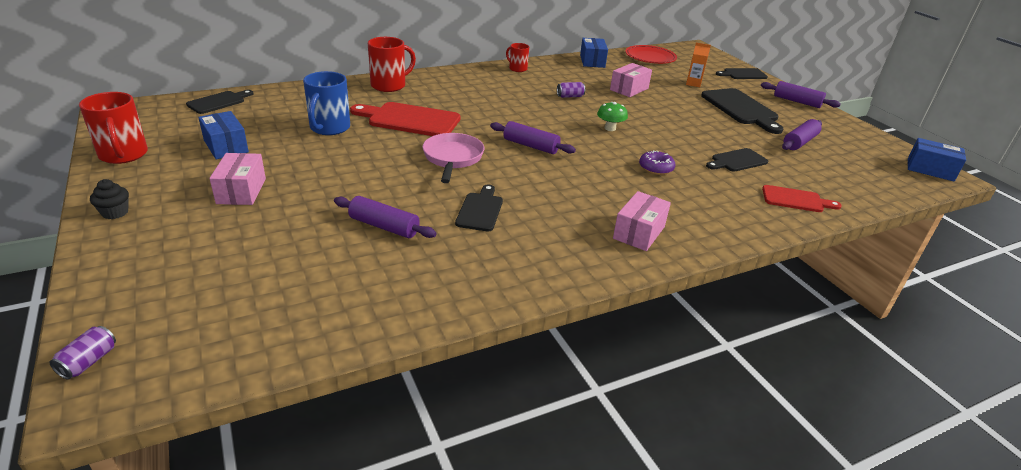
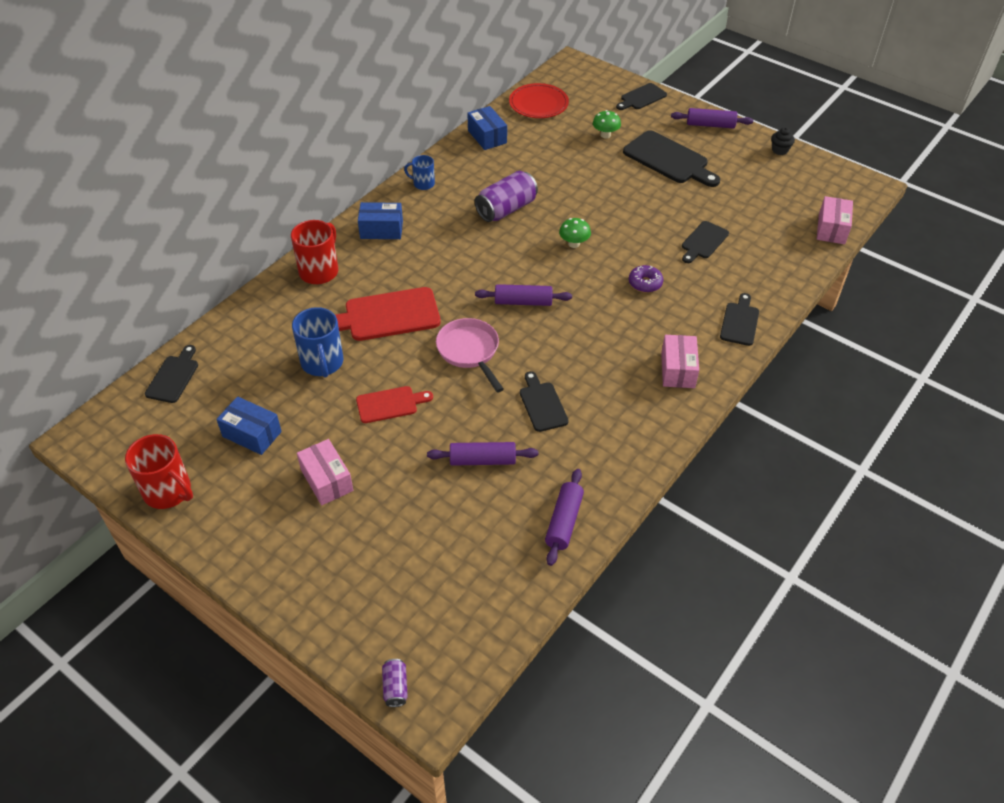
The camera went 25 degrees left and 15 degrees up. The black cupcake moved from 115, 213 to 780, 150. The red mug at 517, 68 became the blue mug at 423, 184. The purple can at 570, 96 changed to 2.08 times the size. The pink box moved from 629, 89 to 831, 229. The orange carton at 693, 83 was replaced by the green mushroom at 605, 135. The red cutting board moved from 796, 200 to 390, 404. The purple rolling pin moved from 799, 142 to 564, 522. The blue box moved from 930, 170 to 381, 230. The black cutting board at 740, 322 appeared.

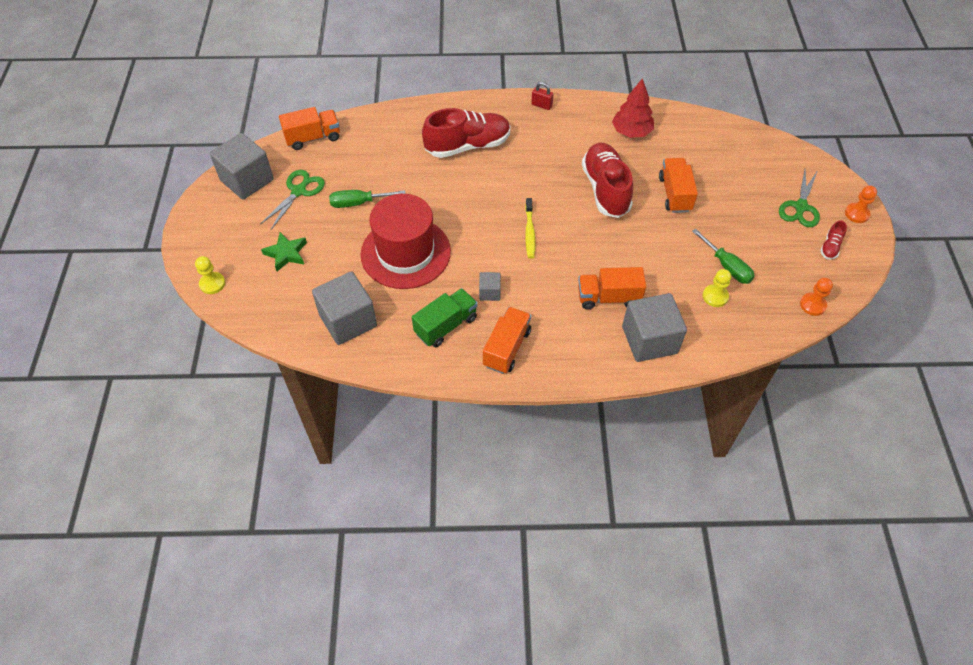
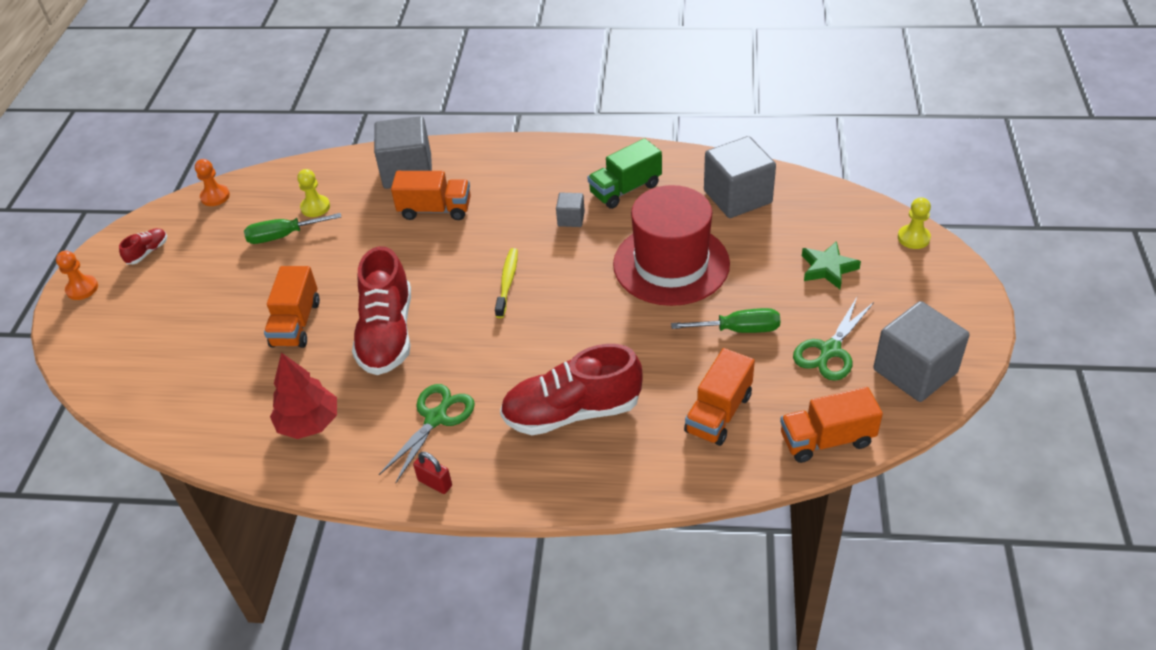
The camera went 170 degrees left and 10 degrees down. The orange truck moved from 507, 348 to 718, 413. The green screwdriver at 727, 266 turned 75 degrees counterclockwise. The green scissors moved from 800, 207 to 436, 418.

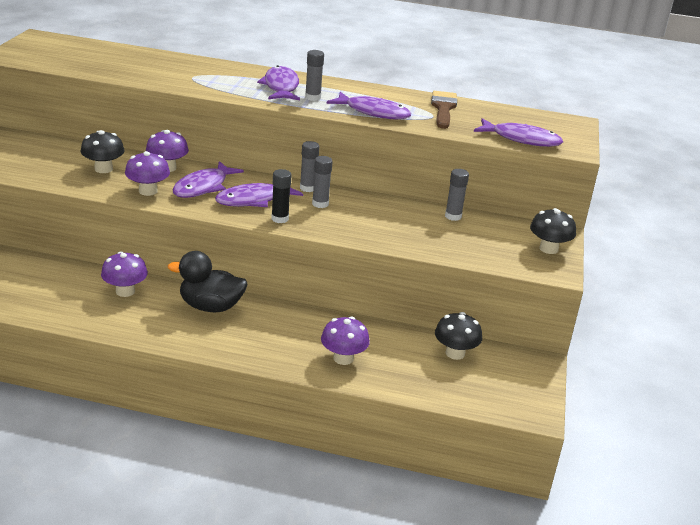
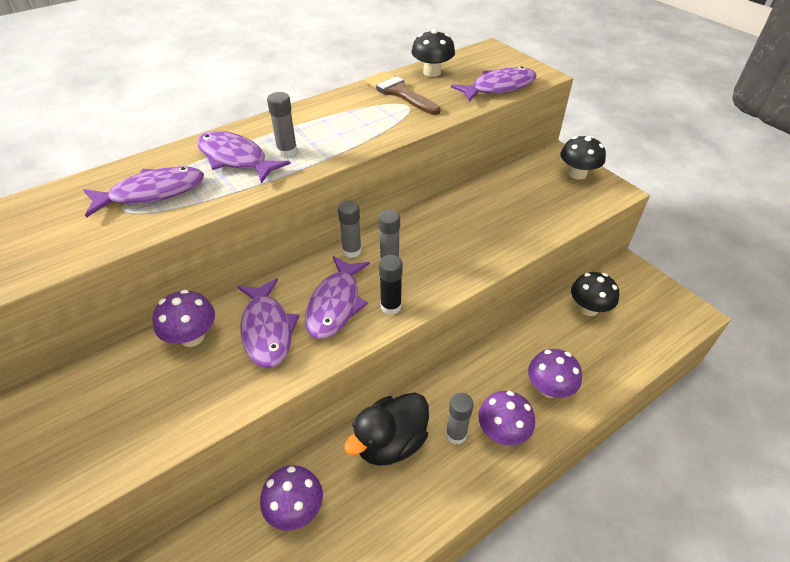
The camera went 45 degrees left and 15 degrees up. The black mushroom moved from 103, 169 to 432, 72. The purple mushroom moved from 148, 191 to 502, 432. The purple fish moved from 373, 112 to 152, 193. The grey glue stick moved from 453, 216 to 456, 434.

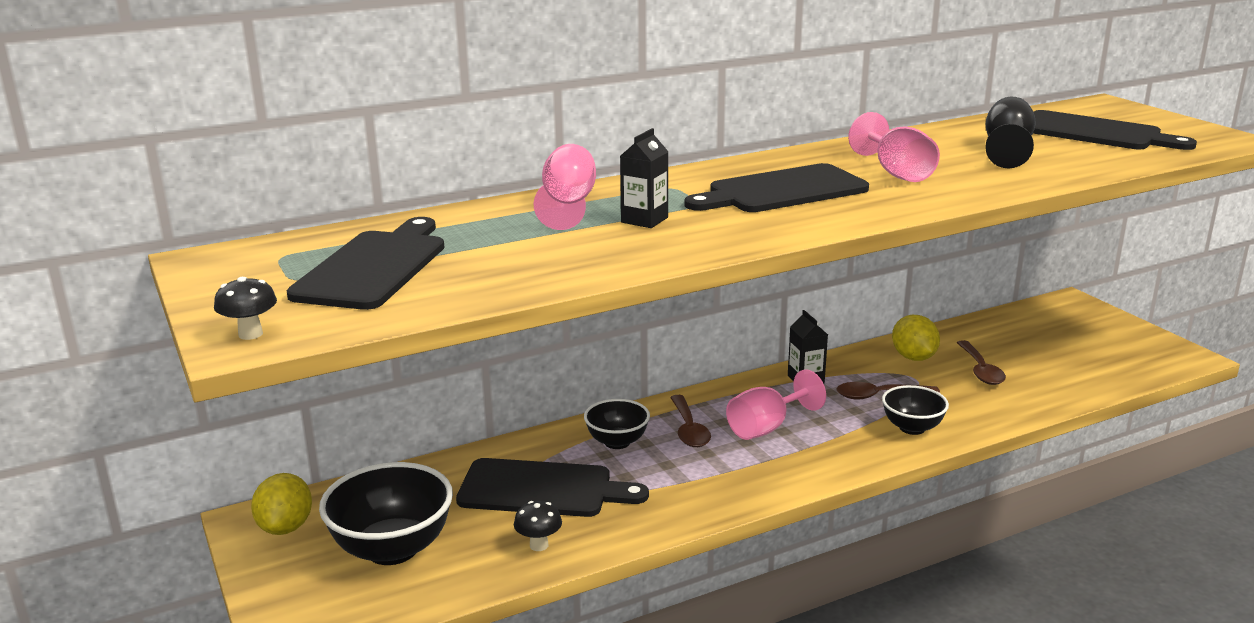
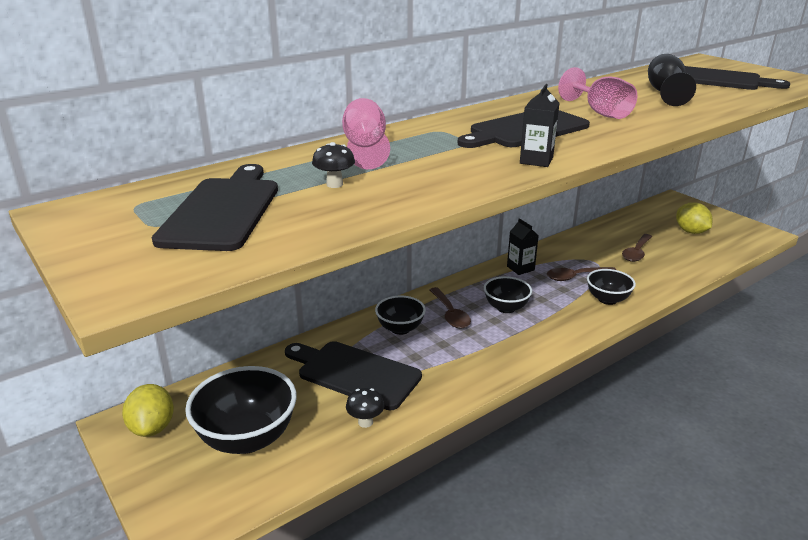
The camera went 10 degrees left and 5 degrees up. The black mushroom moved from 250, 334 to 334, 184. The black cutting board at 542, 489 turned 150 degrees counterclockwise. The black carton moved from 644, 220 to 536, 160. The pink goblet at 766, 427 was replaced by the black bowl at 506, 308. The yellow lemon moved from 913, 357 to 691, 231. The brown spoon at 980, 370 turned 45 degrees clockwise.

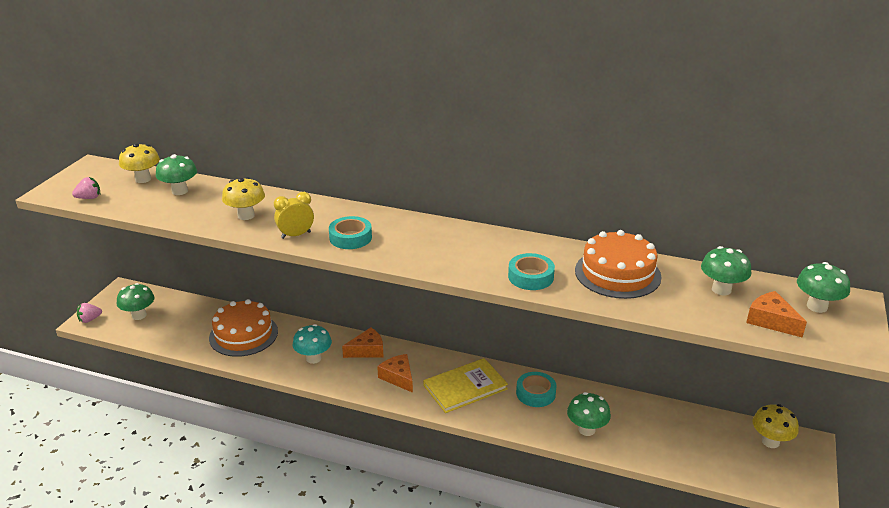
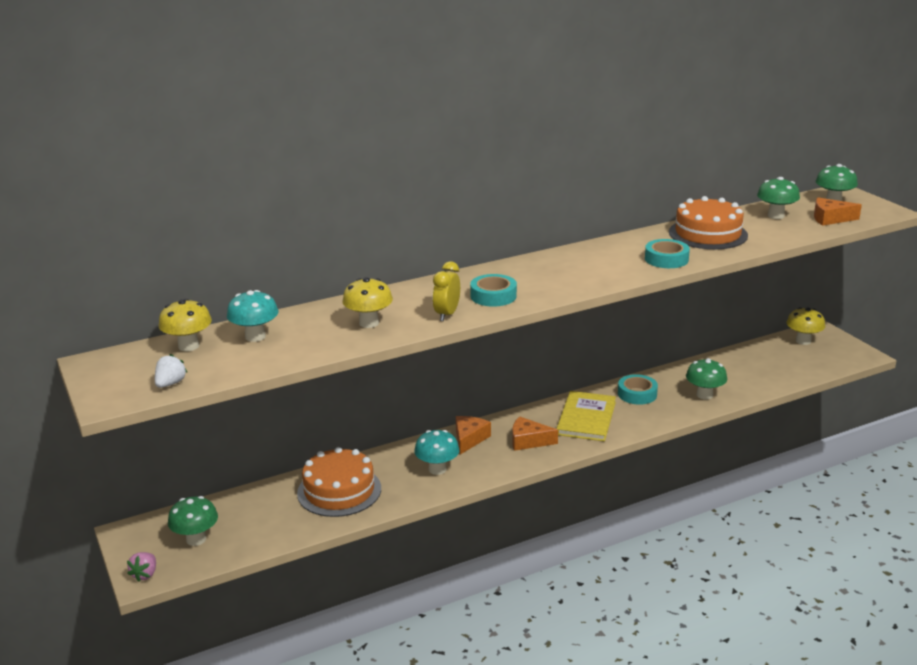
The camera went 45 degrees left and 5 degrees down. The pink strawberry at 89, 198 became the white strawberry at 170, 383. The green mushroom at 180, 191 became the turquoise mushroom at 255, 337.

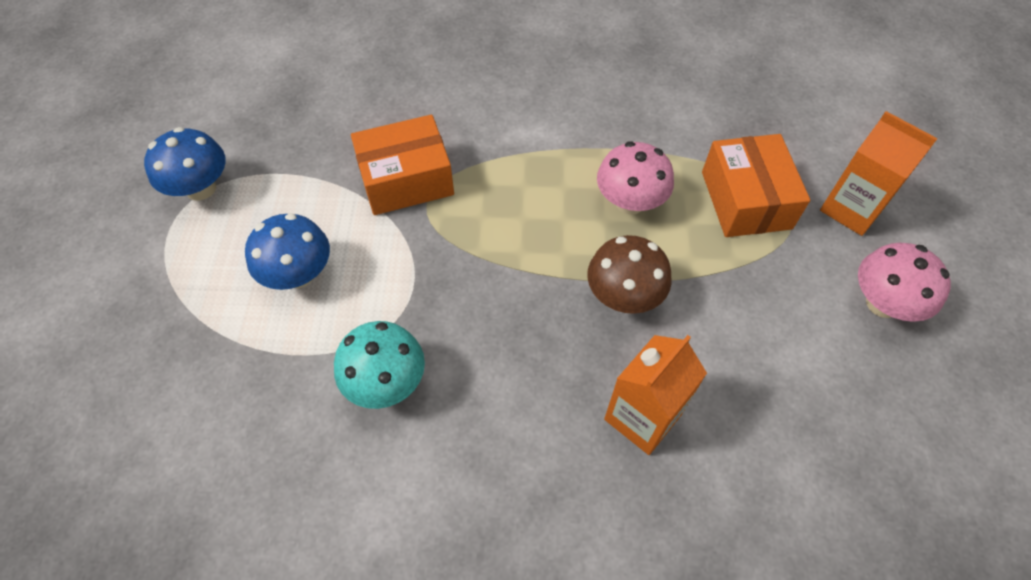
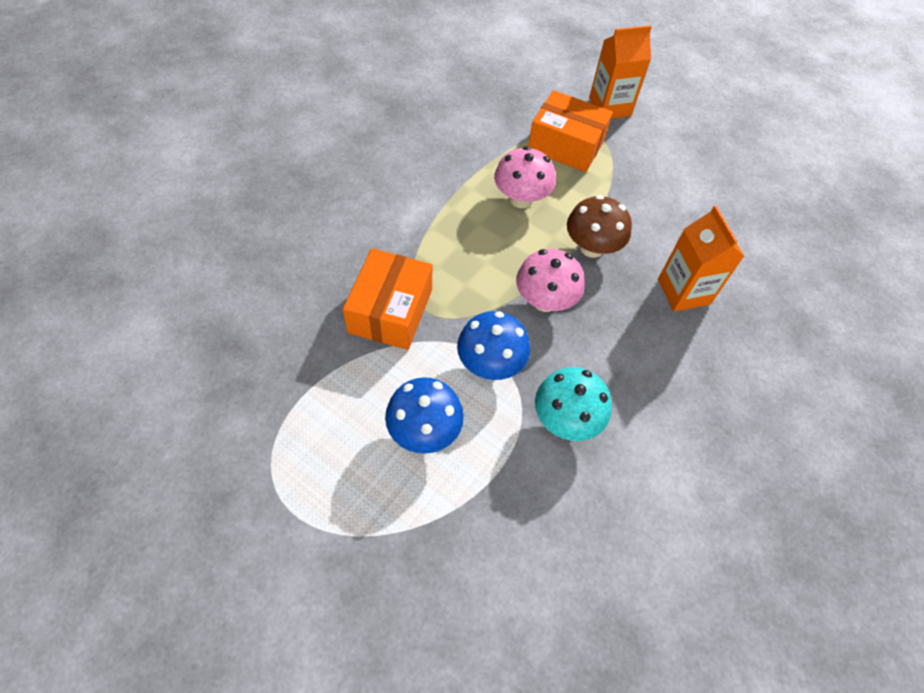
The camera went 60 degrees left and 0 degrees up. The blue mushroom moved from 201, 188 to 490, 363. The pink mushroom moved from 882, 303 to 545, 300.

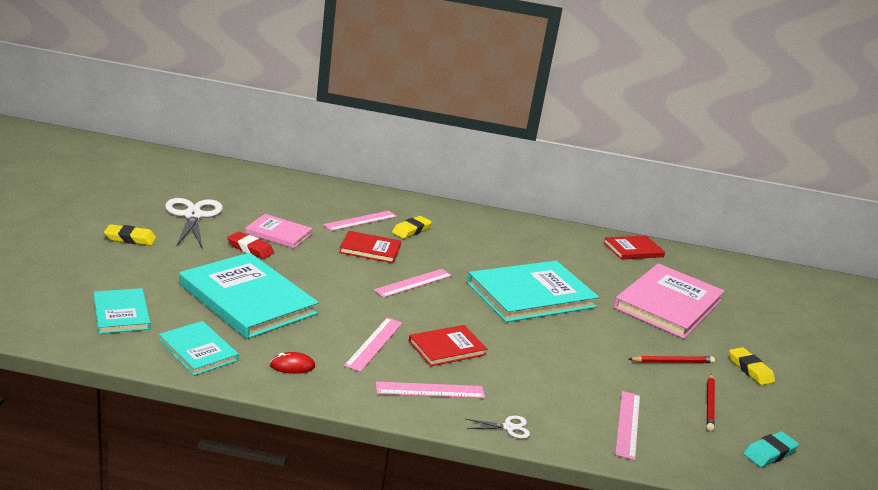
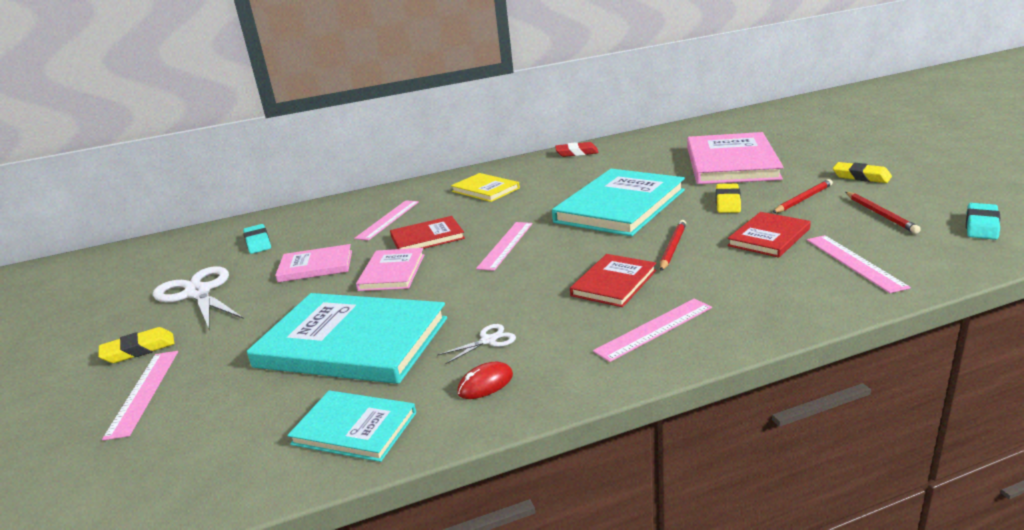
The camera went 20 degrees left and 0 degrees up. The turquoise book at 121, 313 disappeared. The red eraser moved from 250, 249 to 577, 153. The pink ruler moved from 374, 343 to 143, 392. The yellow eraser moved from 411, 230 to 727, 202. The white scissors moved from 508, 427 to 488, 340. The red book moved from 633, 250 to 769, 237. The turquoise eraser at 258, 242 appeared. The pink book at 392, 272 appeared. The yellow book at 485, 190 appeared. The red pencil at 673, 247 appeared.

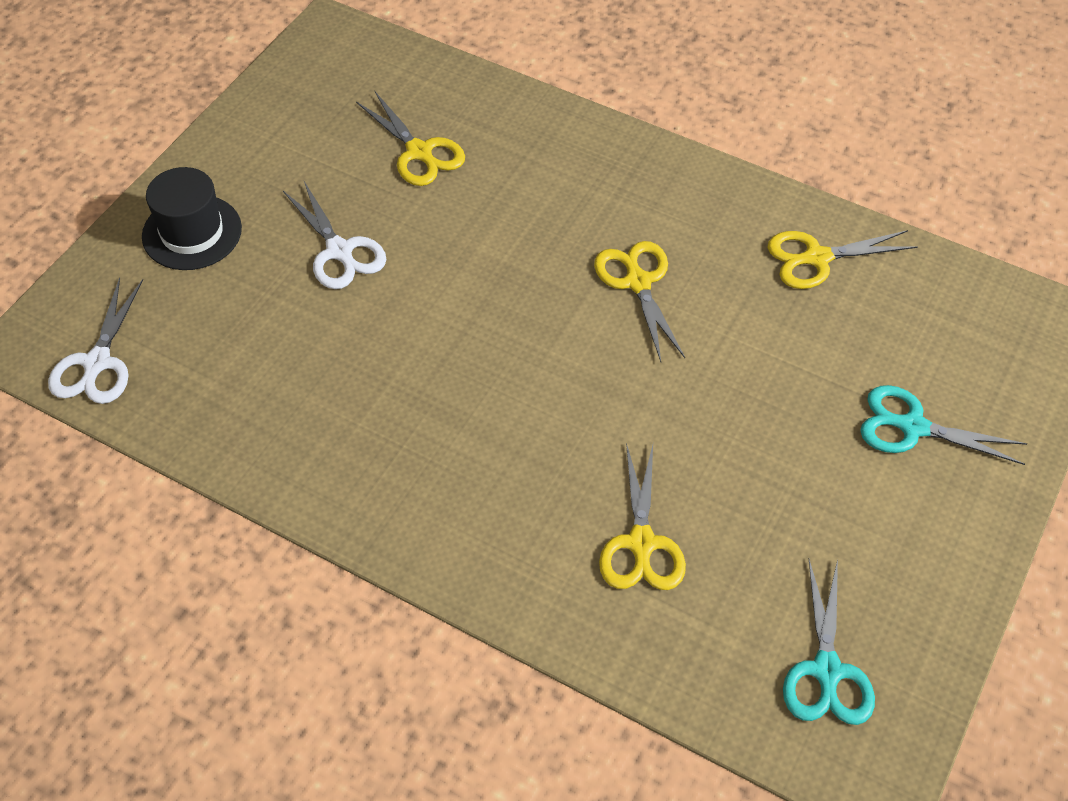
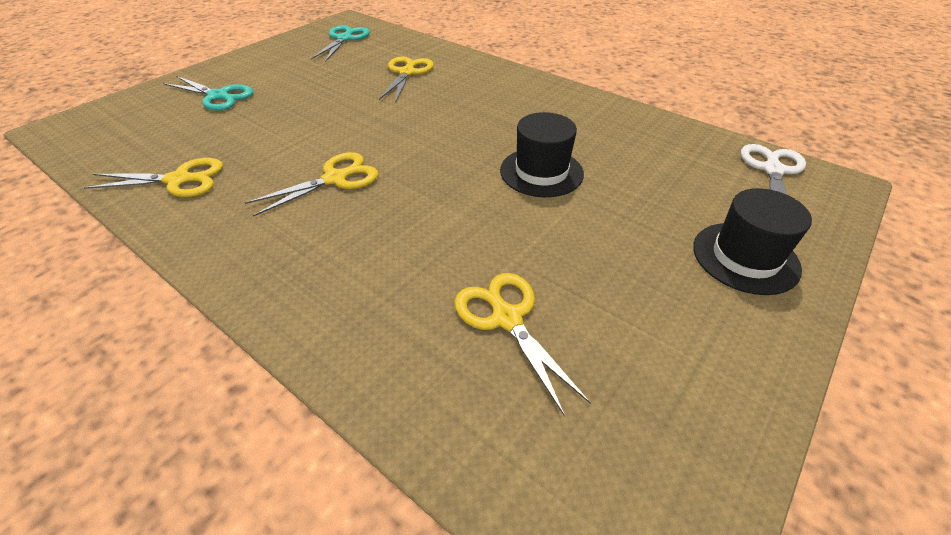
The camera went 170 degrees left and 10 degrees down. The white scissors at 340, 251 disappeared. The yellow scissors at 637, 282 turned 120 degrees counterclockwise. The black hat at 541, 172 appeared.

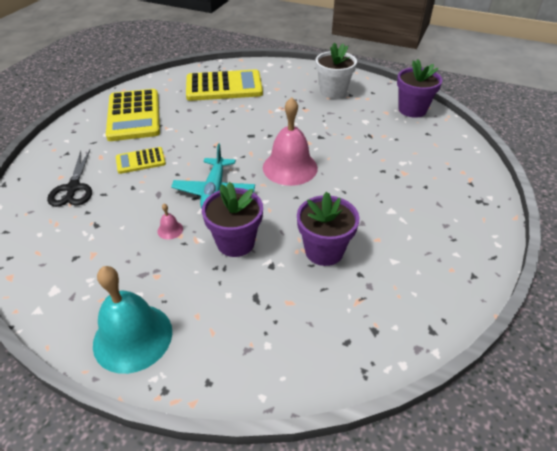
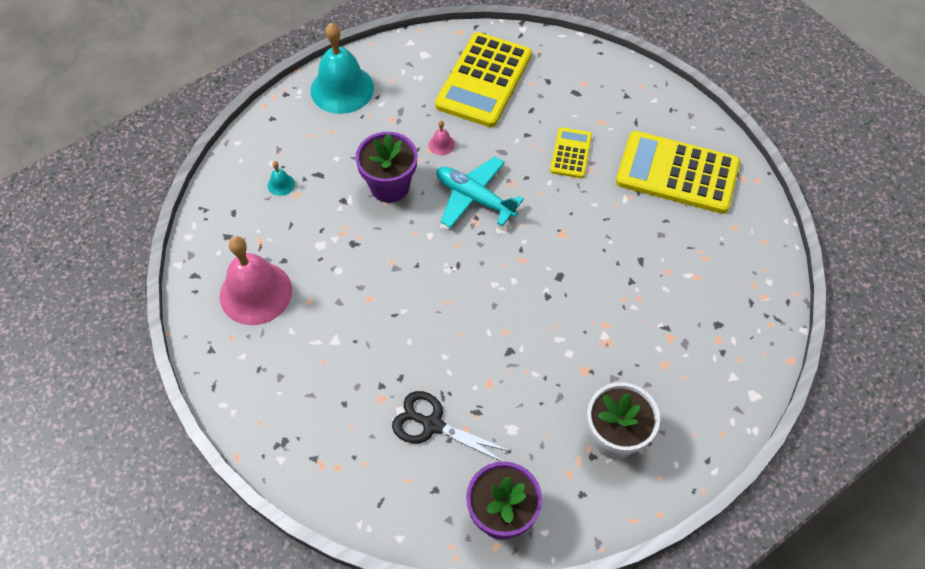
The camera went 120 degrees right and 15 degrees up. The black scissors moved from 73, 188 to 432, 424. The yellow calculator moved from 224, 87 to 483, 80. The pink bell moved from 290, 167 to 256, 293. The purple flower pot at 324, 251 disappeared. The turquoise bell at 281, 184 appeared.

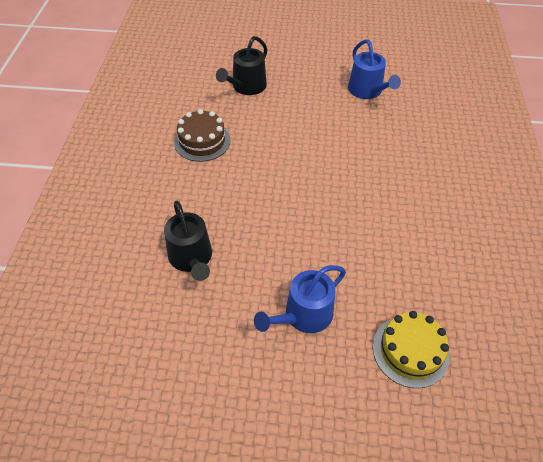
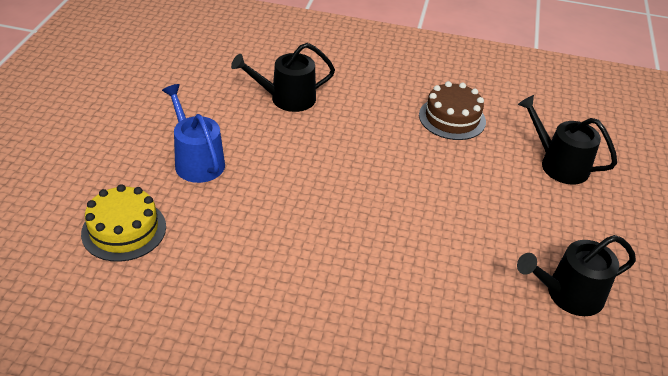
The camera went 95 degrees right and 10 degrees down. The blue watering can at 367, 91 became the black watering can at 568, 294.

